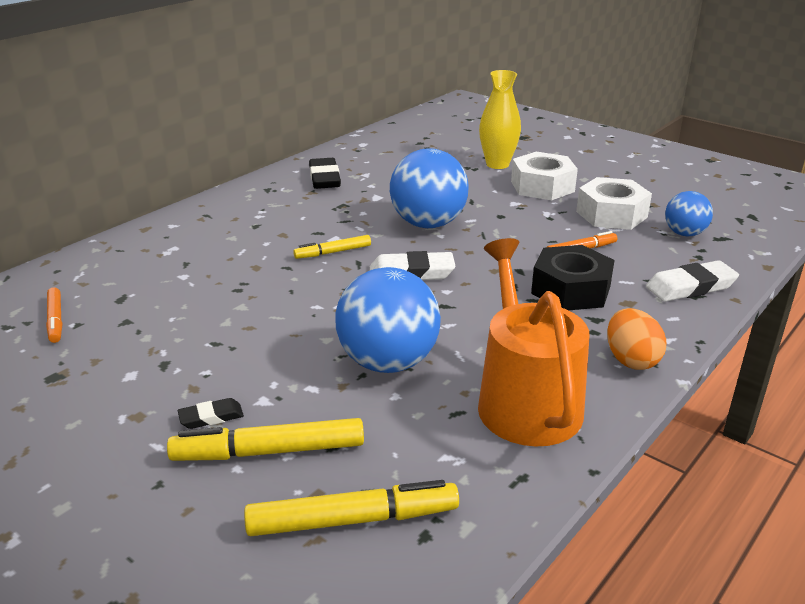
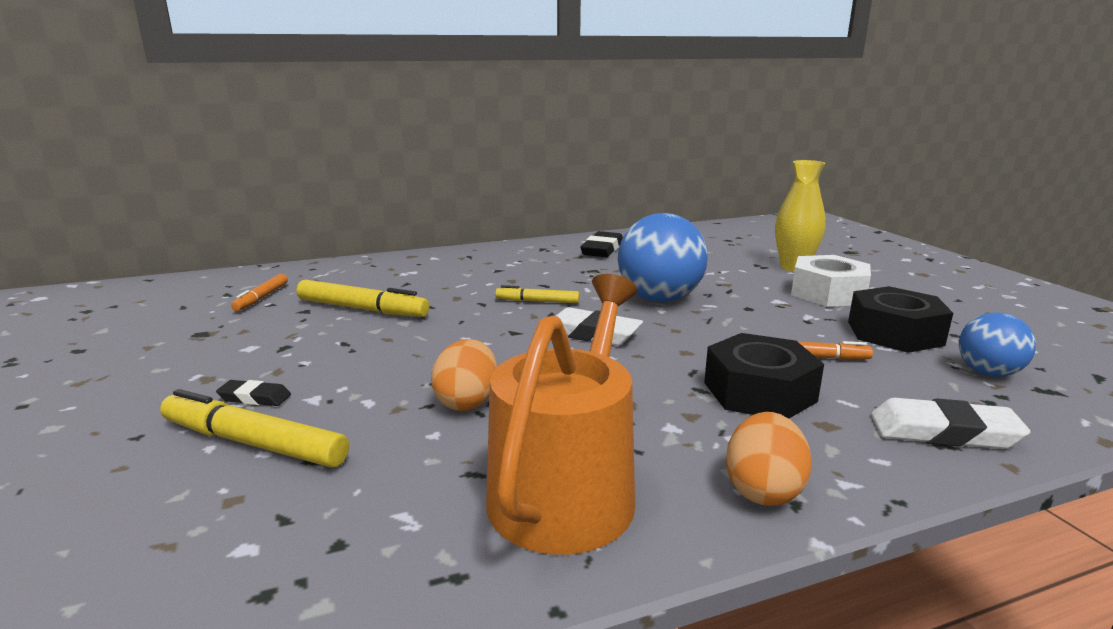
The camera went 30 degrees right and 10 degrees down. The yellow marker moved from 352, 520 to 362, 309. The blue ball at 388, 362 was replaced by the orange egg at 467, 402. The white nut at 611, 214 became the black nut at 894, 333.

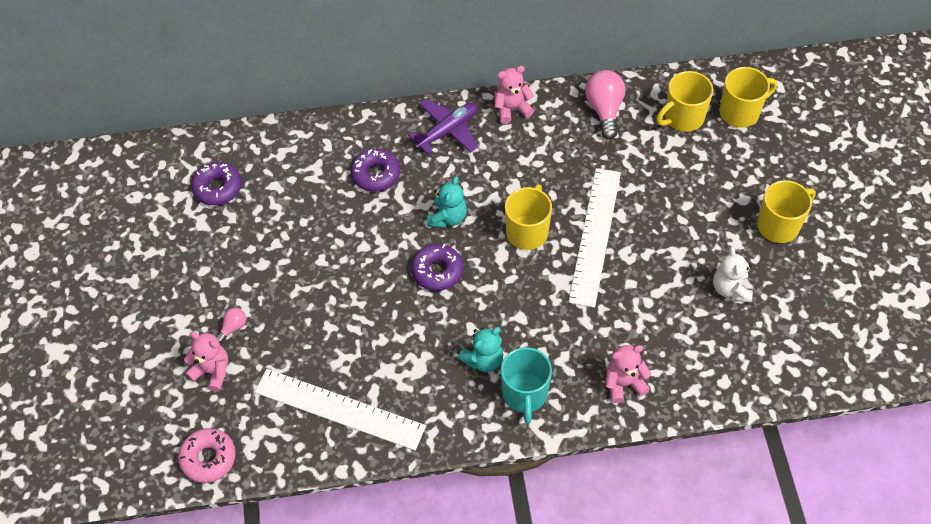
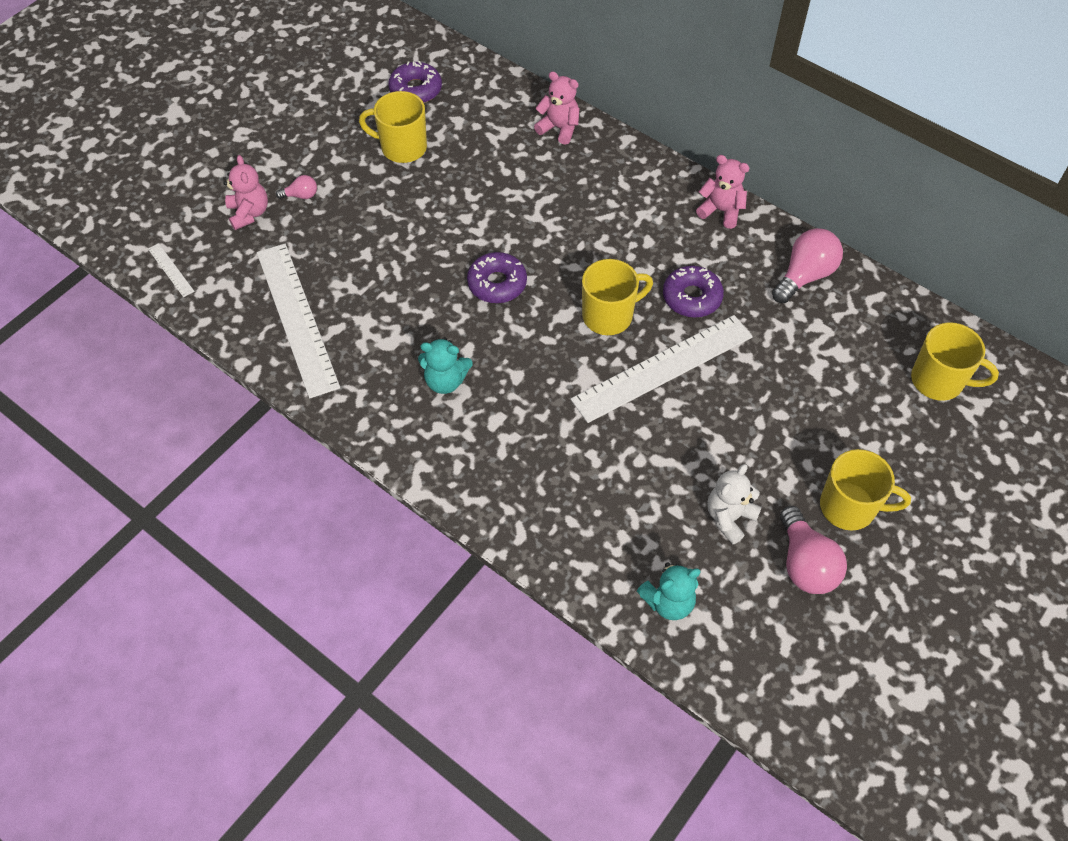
The camera went 45 degrees right and 0 degrees up. The pink donut at 208, 458 was replaced by the white ruler at 171, 270. The purple donut moved from 376, 174 to 692, 297. The purple plane at 447, 131 disappeared. The turquoise teddy bear moved from 447, 218 to 668, 602. The turquoise mug at 525, 394 disappeared. The pink teddy bear moved from 624, 383 to 559, 128. The yellow mug moved from 683, 118 to 402, 147. The pink light bulb at 805, 564 appeared.

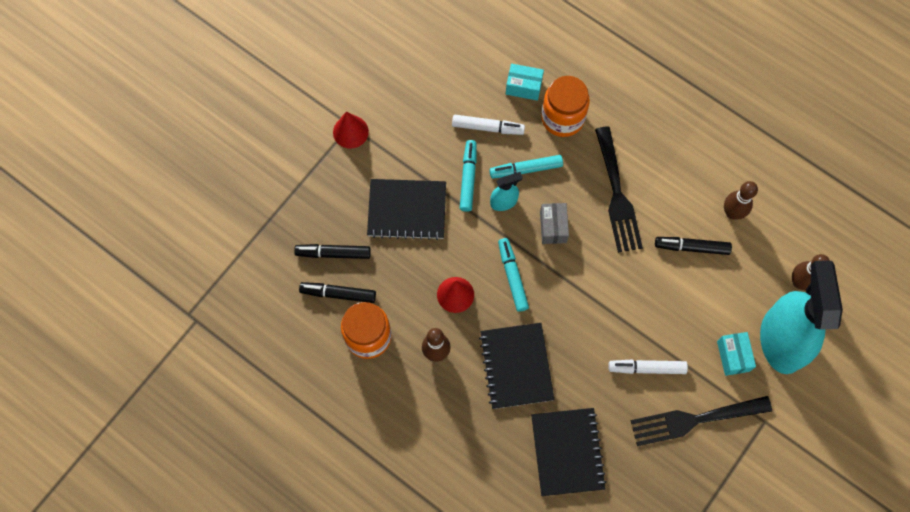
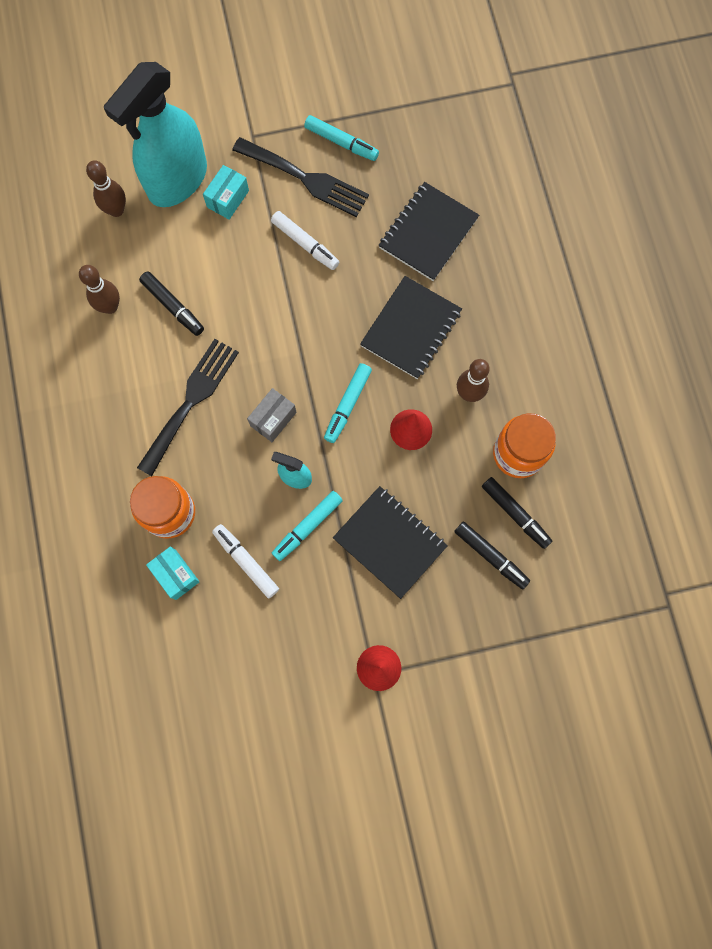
The camera went 140 degrees left and 5 degrees up. The turquoise marker moved from 526, 169 to 341, 142.

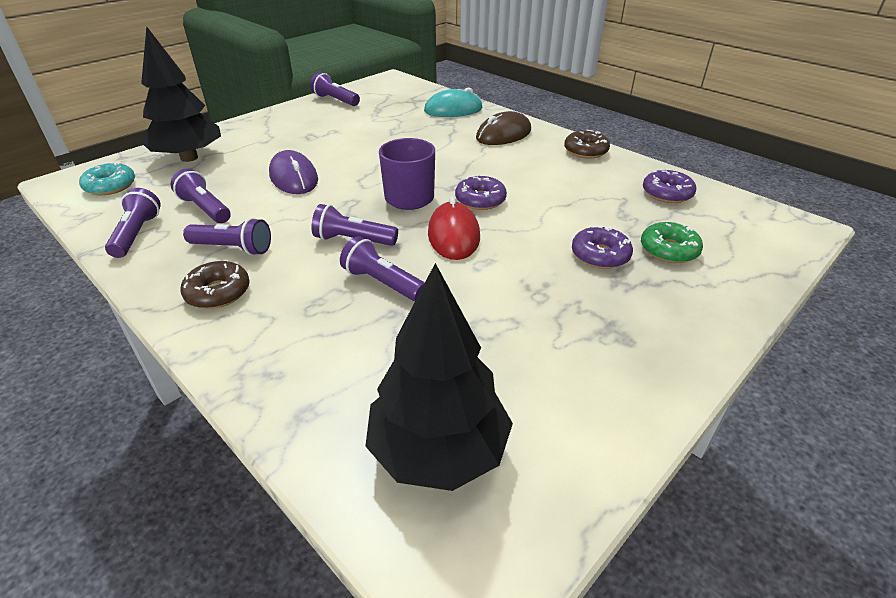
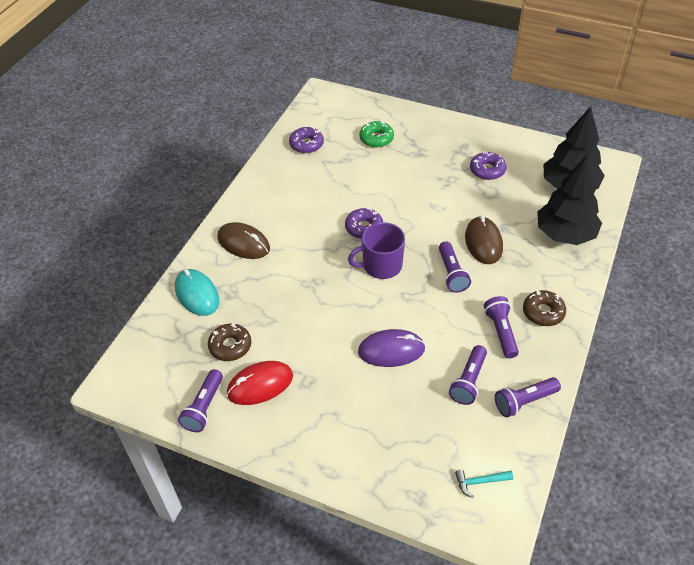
The camera went 110 degrees left and 10 degrees up. The turquoise donut at 110, 186 was replaced by the turquoise hammer at 480, 482. The black tree moved from 189, 158 to 565, 234. The purple mouse at 294, 178 turned 45 degrees clockwise. The purple flashlight at 382, 283 was replaced by the brown mouse at 483, 242. The red mouse moved from 453, 235 to 260, 385. The brown donut moved from 585, 151 to 230, 346. The purple donut moved from 600, 255 to 487, 170.

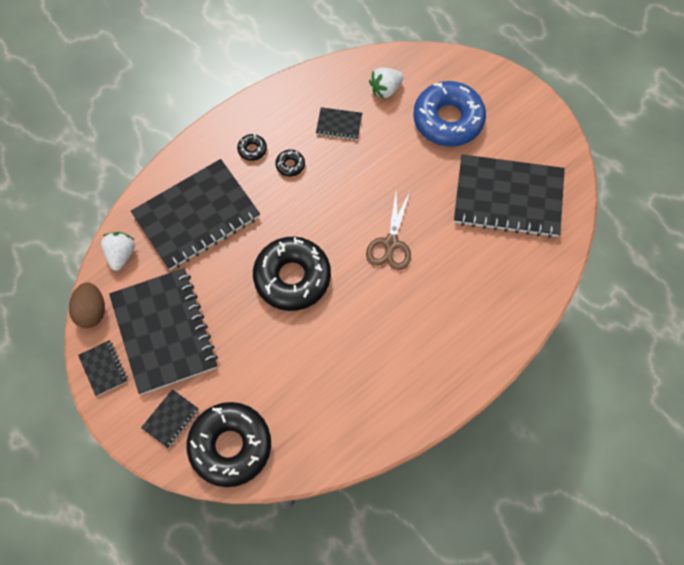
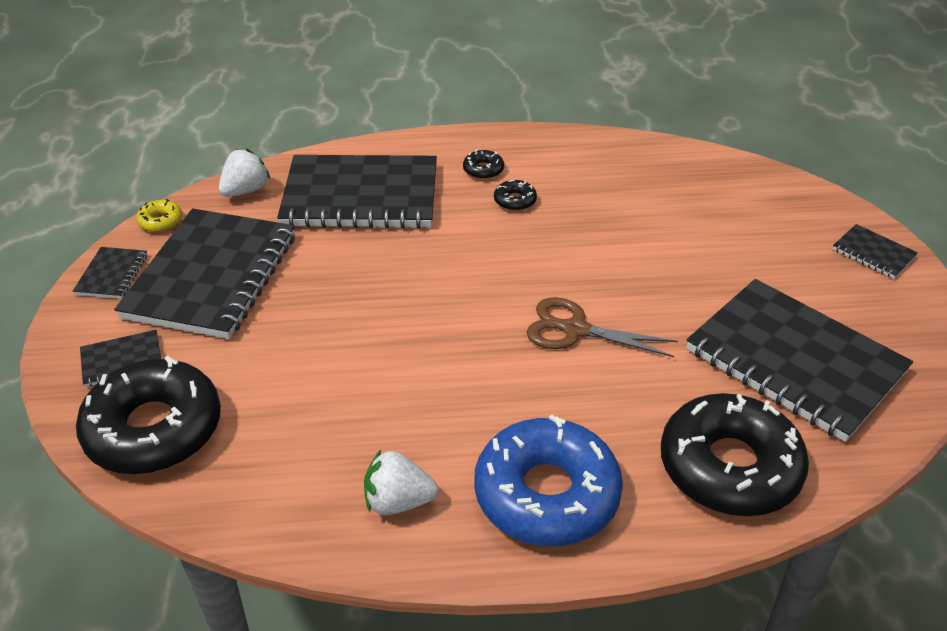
The camera went 35 degrees right and 25 degrees down. The brown egg at 91, 311 was replaced by the yellow donut at 160, 221. The black donut moved from 292, 277 to 729, 467. The black notebook moved from 339, 125 to 873, 253. The brown scissors at 391, 244 turned 60 degrees clockwise. The white strawberry moved from 385, 89 to 398, 501. The blue donut moved from 448, 120 to 546, 494.

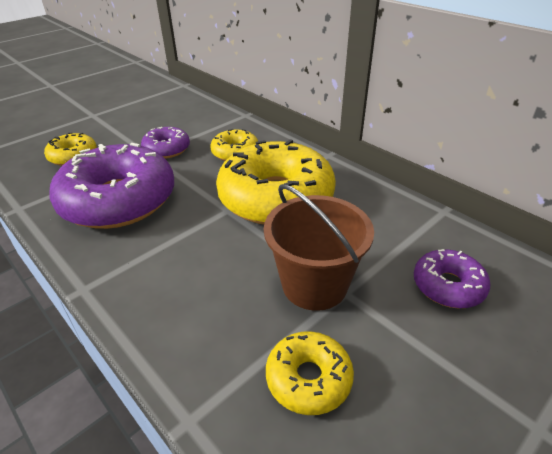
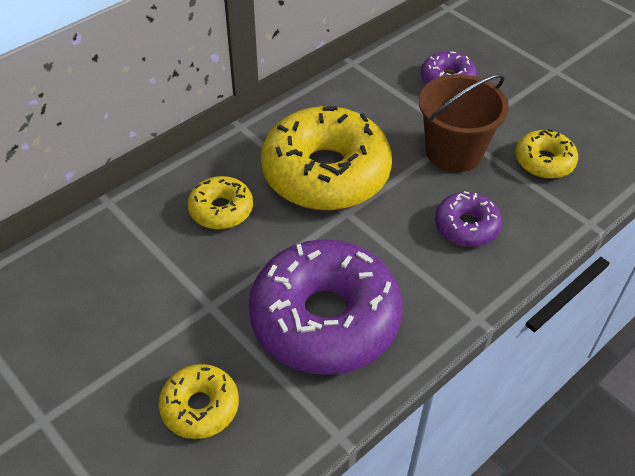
The camera went 90 degrees left and 10 degrees up. The purple donut moved from 167, 149 to 466, 226.

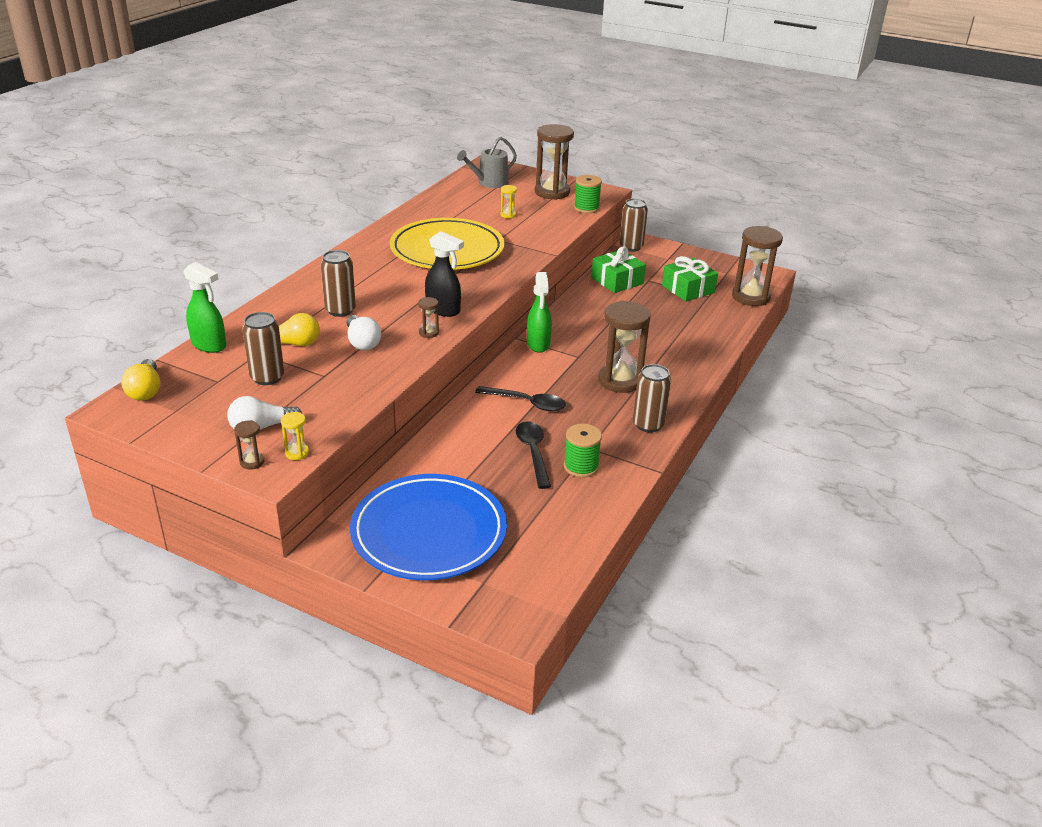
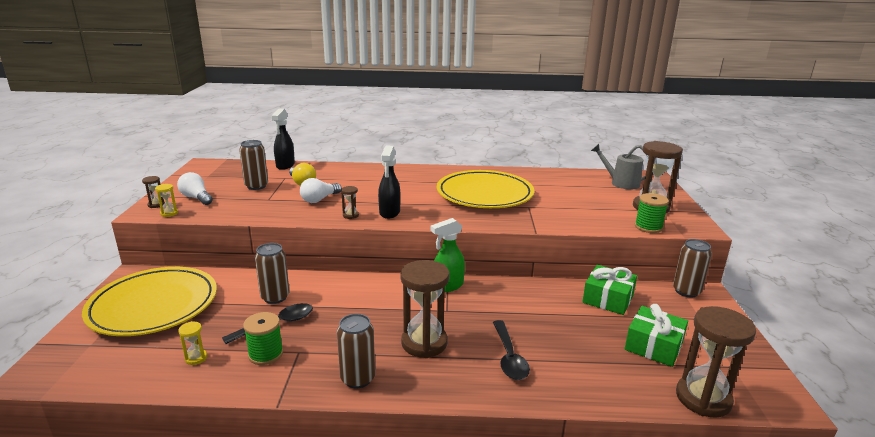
The camera went 65 degrees right and 10 degrees down. The yellow light bulb at 145, 390 disappeared. The green spray bottle at 209, 345 became the black spray bottle at 285, 165. The brown can moved from 340, 310 to 275, 297. The blue plate at 429, 532 became the yellow plate at 153, 305. The black spoon moved from 526, 403 to 509, 357. The yellow hourglass moved from 508, 215 to 196, 358.

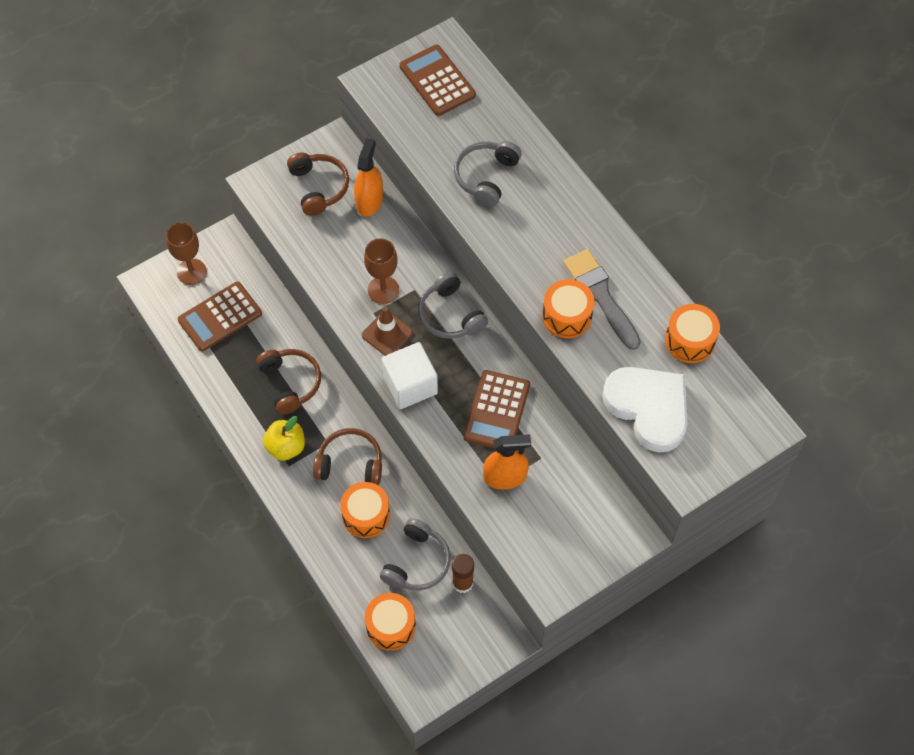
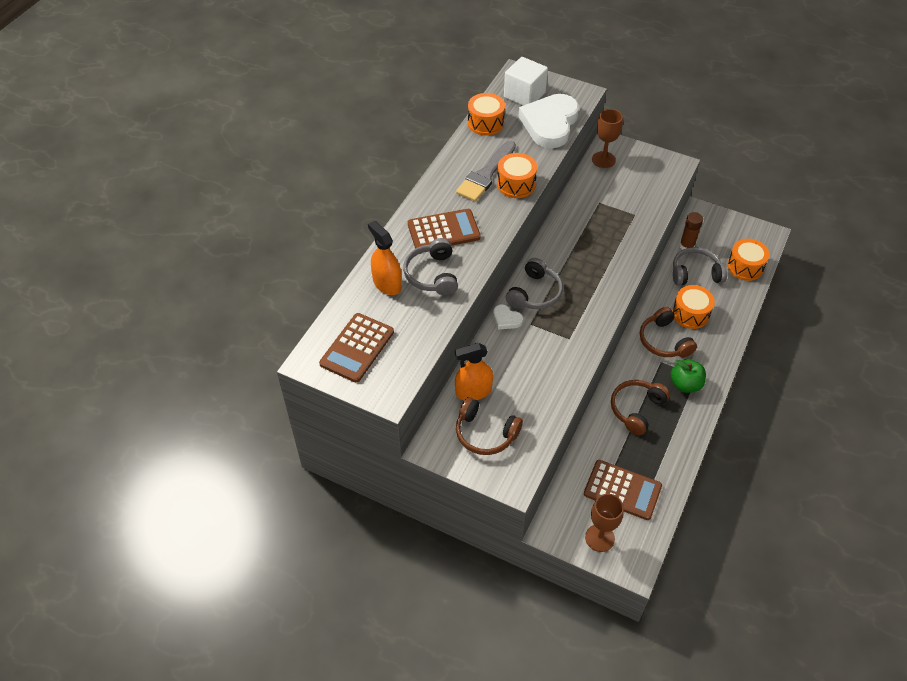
The camera went 120 degrees left and 10 degrees down. The yellow apple at 286, 447 became the green apple at 685, 384. The brown headphones at 319, 187 turned 105 degrees counterclockwise. The brown traffic cone at 387, 334 disappeared. The brown goblet moved from 383, 290 to 603, 160. The white cube moved from 410, 385 to 524, 95. The grey headphones at 486, 177 turned 90 degrees clockwise. The brown calculator moved from 497, 411 to 443, 231. The orange spray bottle moved from 505, 477 to 387, 283. The white heart at 506, 319 appeared.

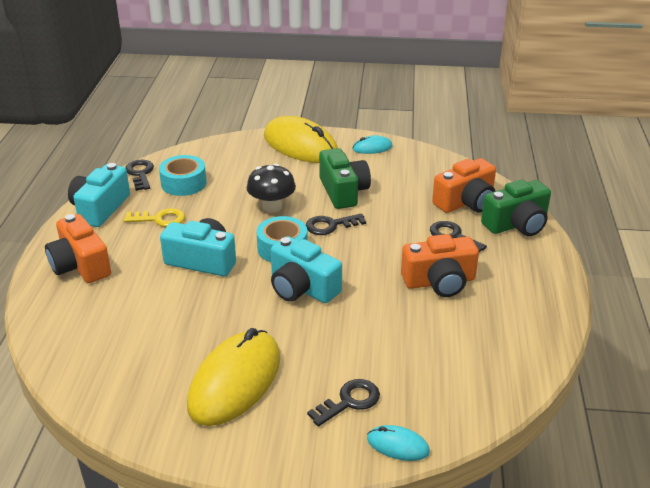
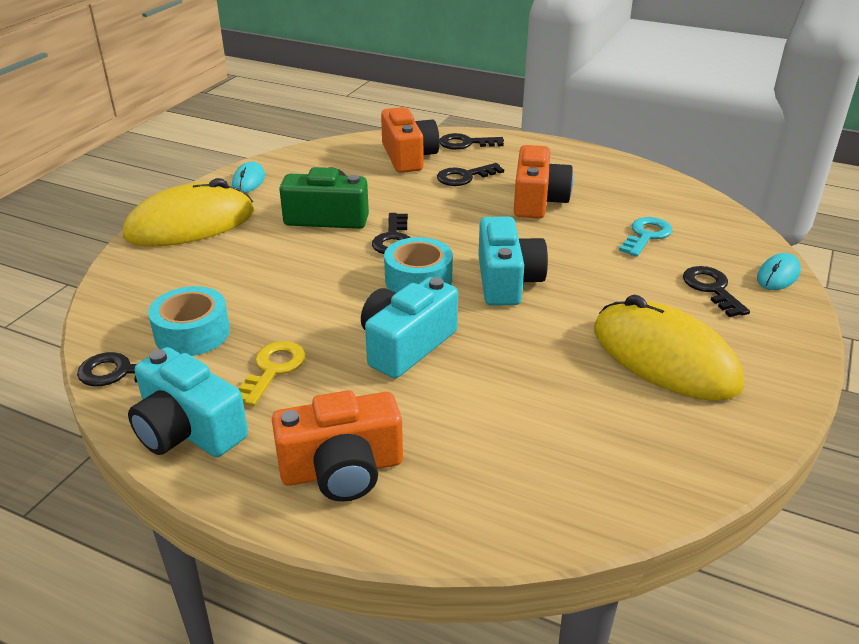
The camera went 70 degrees left and 0 degrees up. The black mushroom at 272, 206 disappeared. The turquoise camera at 302, 288 turned 60 degrees counterclockwise. The green camera at 517, 224 was replaced by the black key at 465, 143. The turquoise key at 646, 235 appeared.

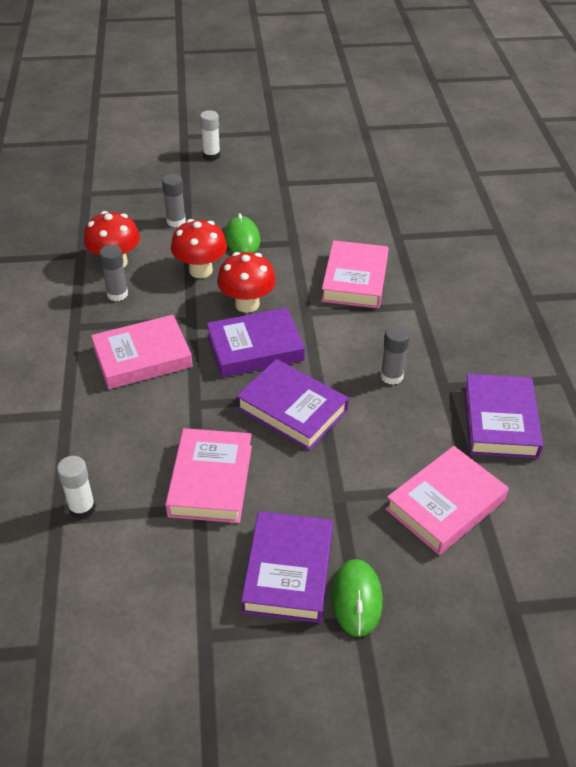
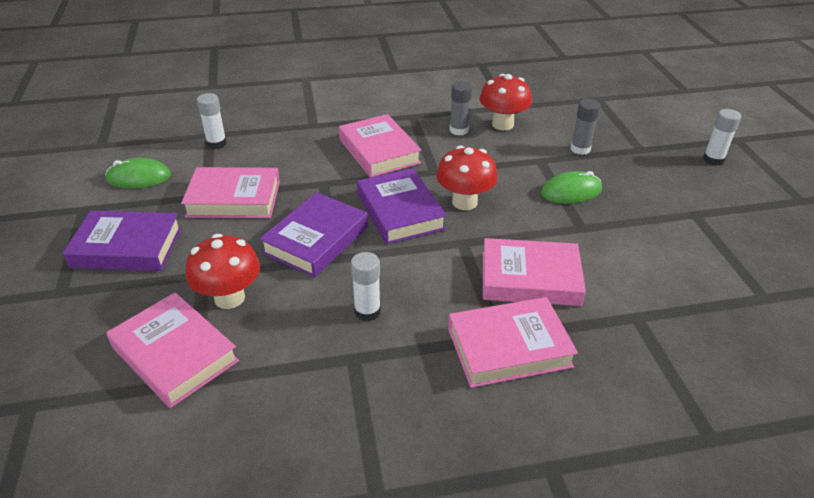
The camera went 85 degrees right and 5 degrees down. The red mushroom moved from 200, 270 to 229, 298. The green mouse moved from 356, 599 to 139, 177. The grey glue stick at 391, 376 became the white glue stick at 367, 311. The purple book at 500, 421 disappeared. The pink book at 509, 347 appeared.

